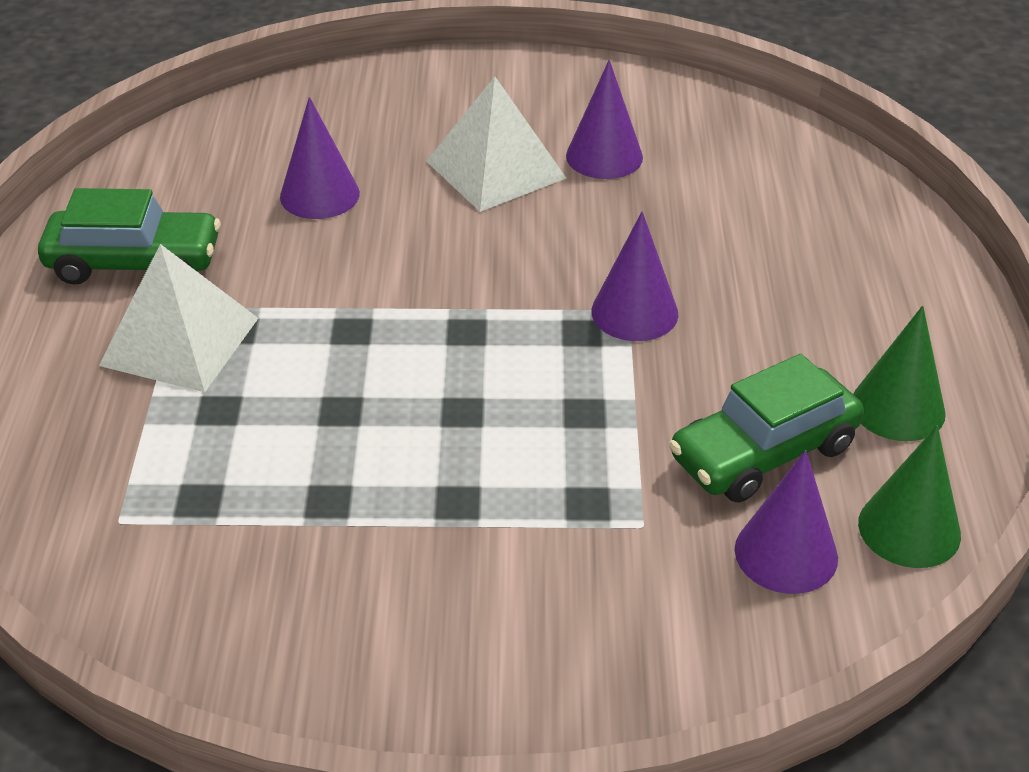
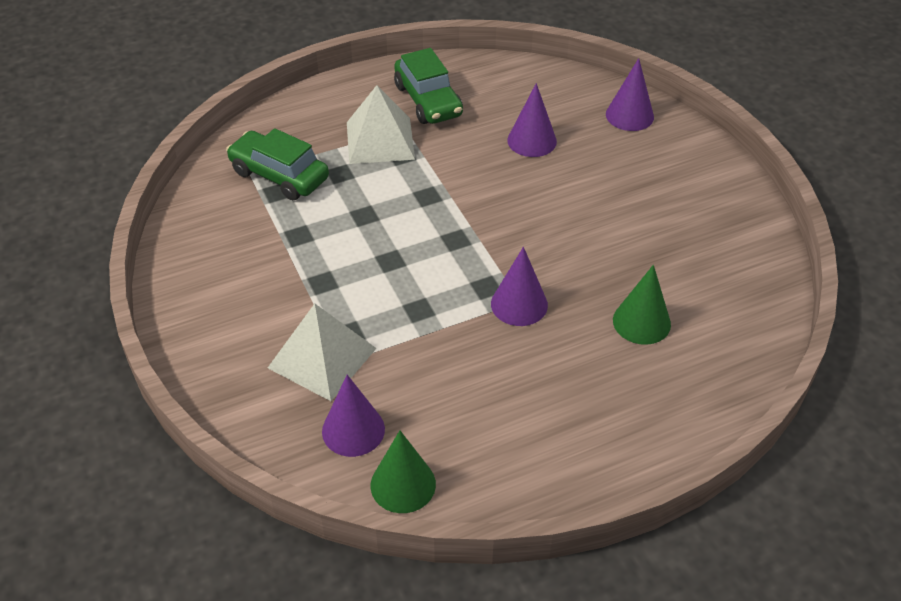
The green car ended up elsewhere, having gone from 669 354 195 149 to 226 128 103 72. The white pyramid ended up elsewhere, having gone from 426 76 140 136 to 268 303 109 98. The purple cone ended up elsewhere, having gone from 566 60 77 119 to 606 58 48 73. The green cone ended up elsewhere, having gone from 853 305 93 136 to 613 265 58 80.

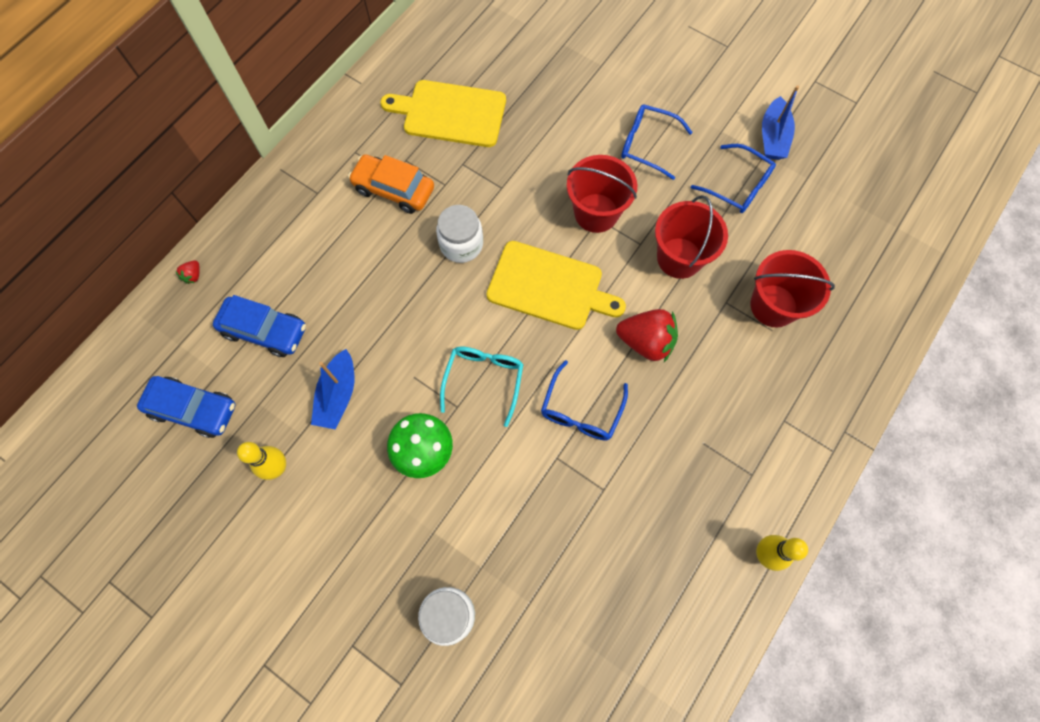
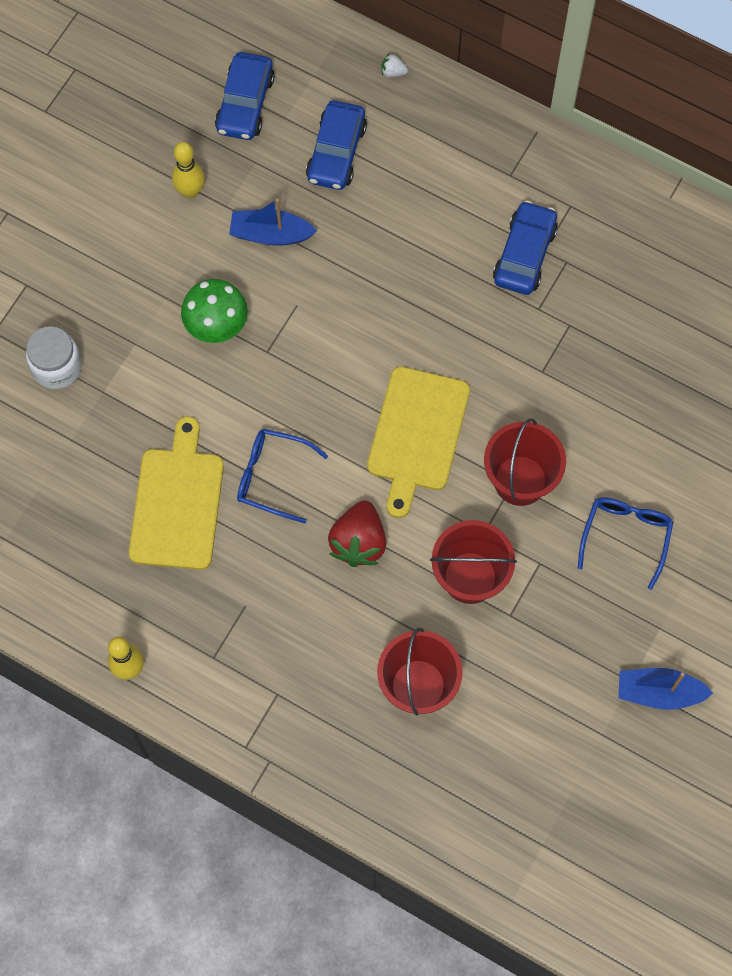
The yellow cutting board ended up elsewhere, having gone from 381 80 125 67 to 129 416 95 154. What was the red strawberry at 175 260 25 24 turned into the white strawberry at 382 54 26 23. What was the orange car at 348 154 86 60 turned into the blue car at 493 200 65 95. The second view lost the white jar at 436 205 47 58. The second view lost the turquoise glasses at 440 346 83 81. The second view lost the blue glasses at 691 144 85 69.

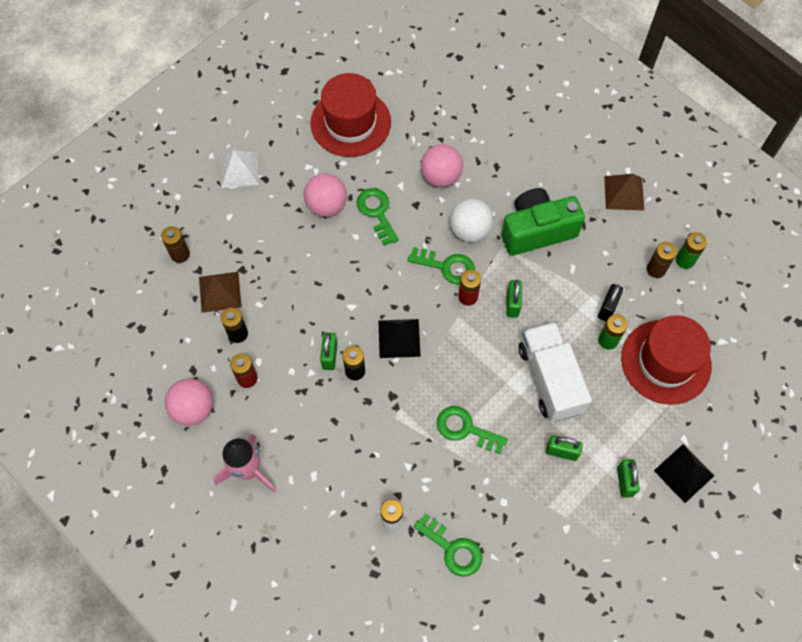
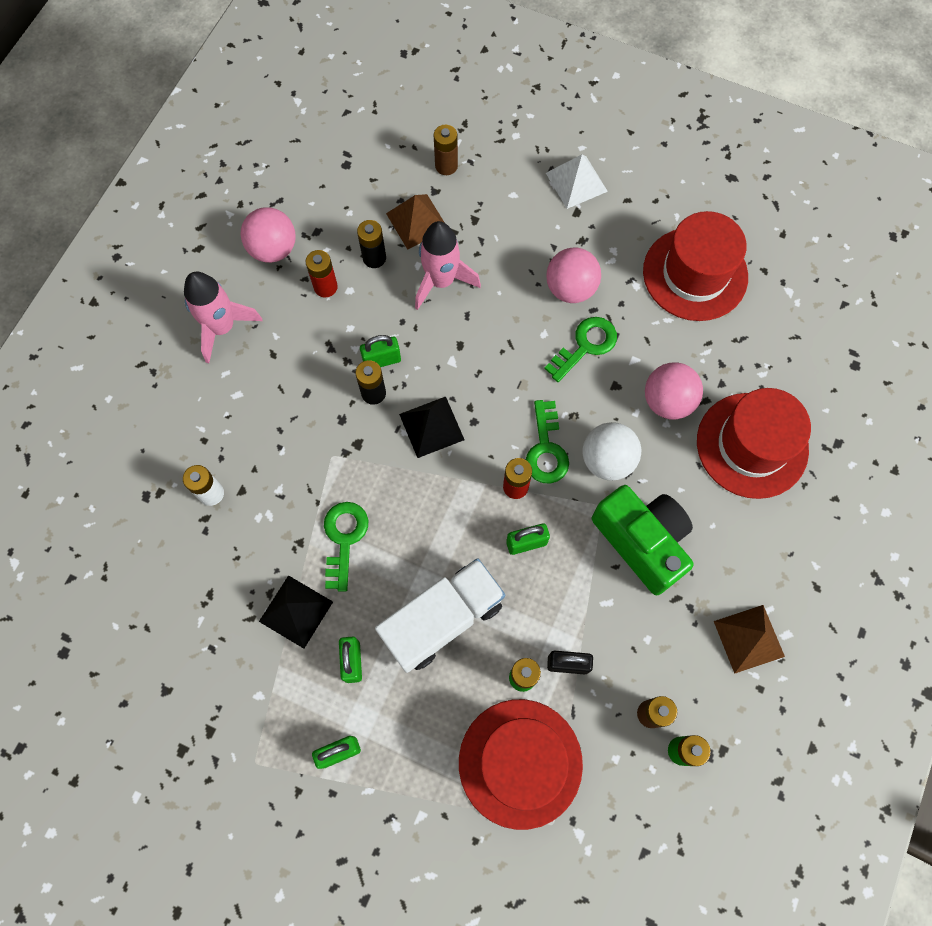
The black pyramid ended up elsewhere, having gone from 654 444 60 59 to 259 575 74 74. The second view gained the pink rocket at 415 221 66 89. The second view gained the red hat at 697 388 114 111. The second view lost the green key at 414 513 68 64.

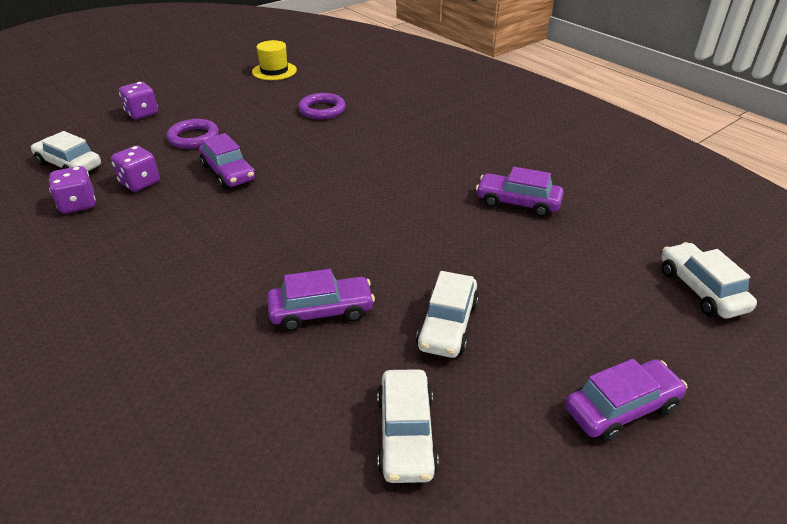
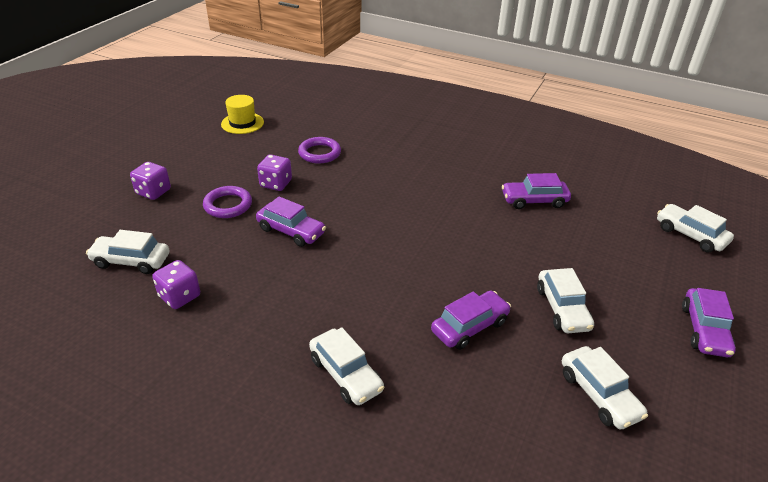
The purple dice ended up elsewhere, having gone from 111 146 49 46 to 257 155 35 36. The second view gained the white car at 309 327 75 78. The purple car at 565 359 122 83 ended up facing another way, 150 degrees clockwise from before.

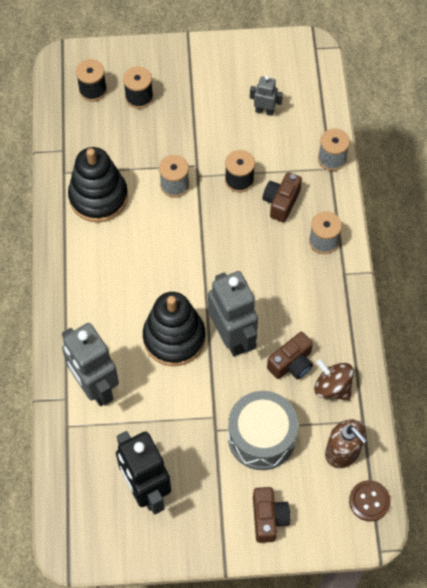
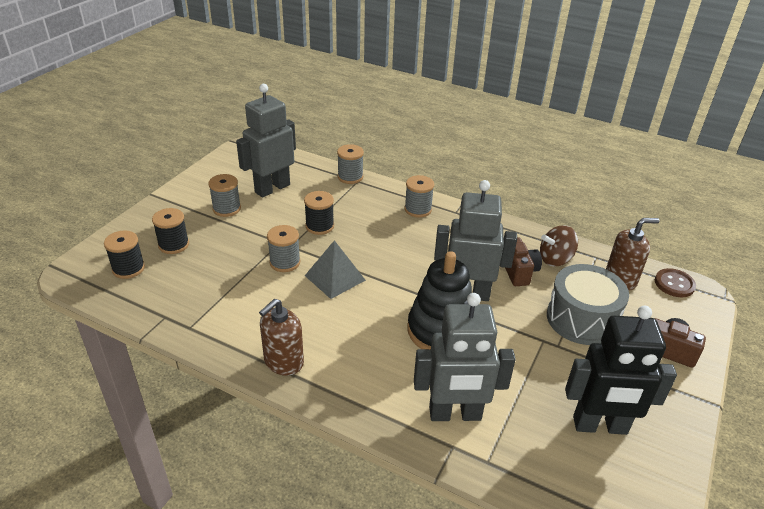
The second view gained the grey spool at 208 174 33 43. The size of the grey robot at 250 76 33 40 changed by a factor of 2.04. The second view gained the brown soap dispenser at 259 299 45 77. The second view gained the grey pyramid at 305 240 61 59. The second view lost the black stacking toy at 68 147 60 76. The second view lost the brown camera at 263 172 39 51.

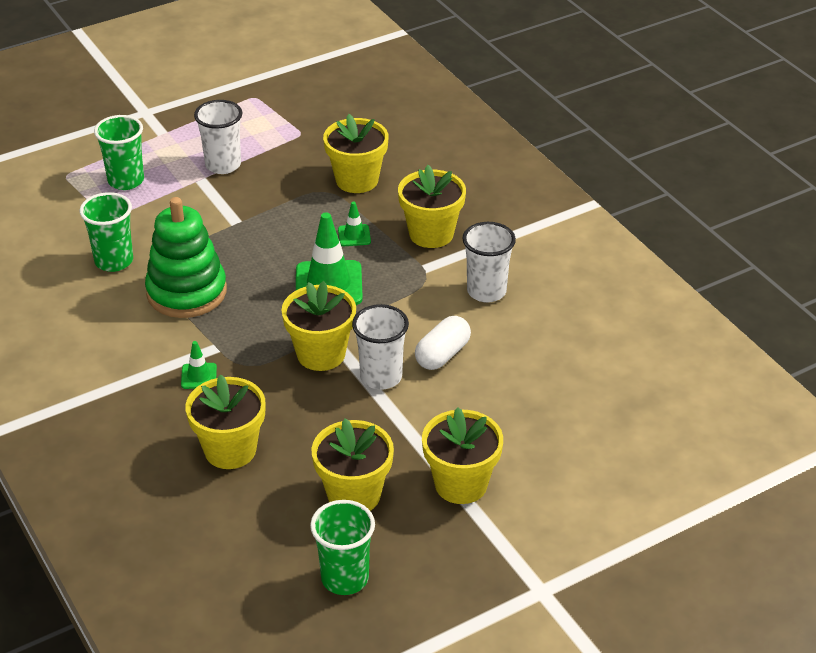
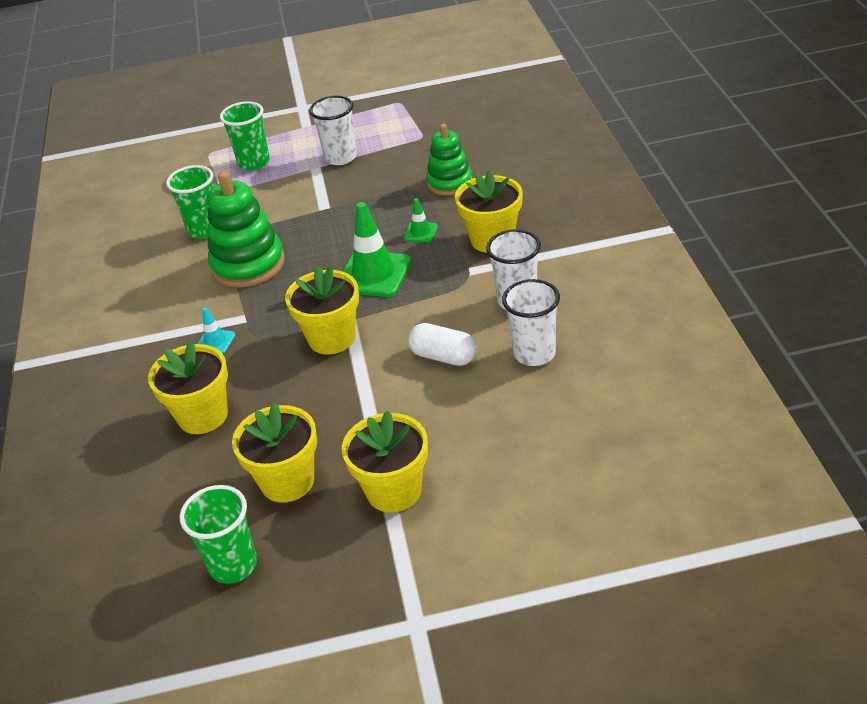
What was the green traffic cone at 181 341 36 48 turned into the turquoise traffic cone at 198 307 37 47. The white capsule at 415 316 56 54 ended up facing another way, 60 degrees clockwise from before. Where the yellow flower pot stood at 323 114 66 79, the green stacking toy came to stand at 426 124 47 71. The white cup ended up elsewhere, having gone from 352 304 57 86 to 502 279 58 87.

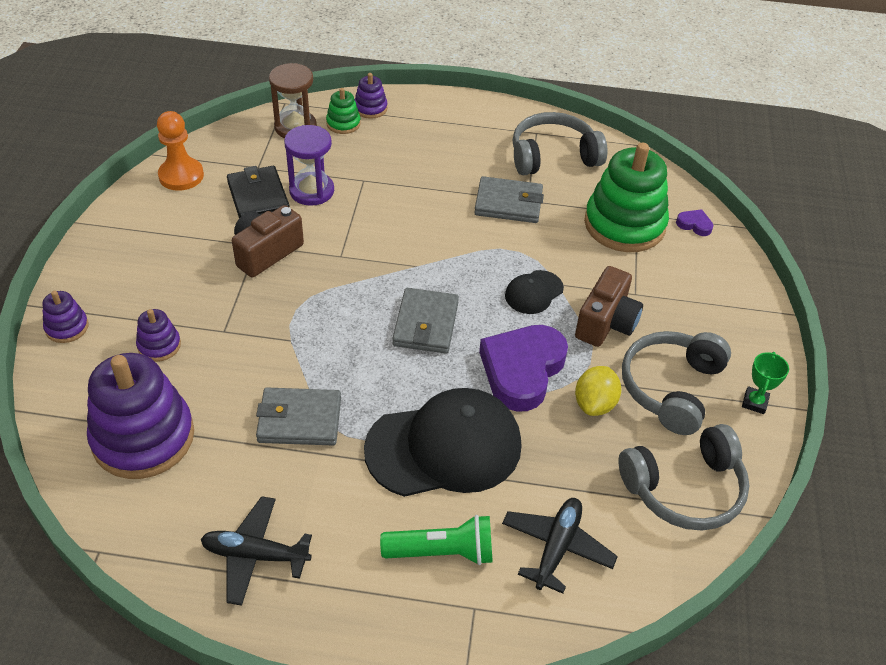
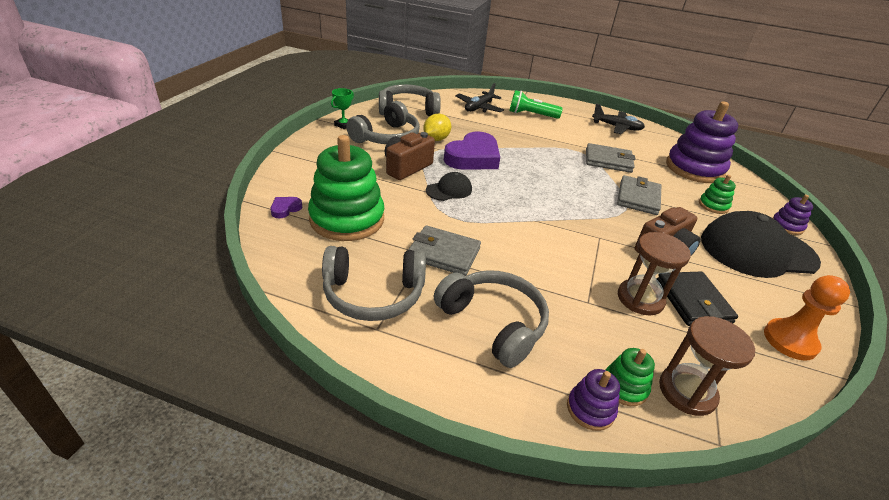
The purple heart at 676 209 37 27 ended up facing another way, 90 degrees clockwise from before. The second view gained the grey headphones at 434 270 115 98. The grey wallet ended up elsewhere, having gone from 393 288 66 66 to 617 175 44 40. What was the purple hourglass at 284 125 50 81 turned into the brown hourglass at 618 232 73 83. What was the purple stacking toy at 136 309 45 53 turned into the green stacking toy at 699 175 37 39. The black cap ended up elsewhere, having gone from 364 388 158 109 to 701 211 120 67.

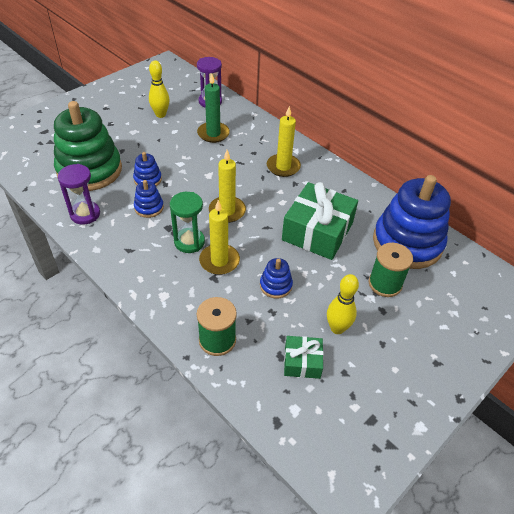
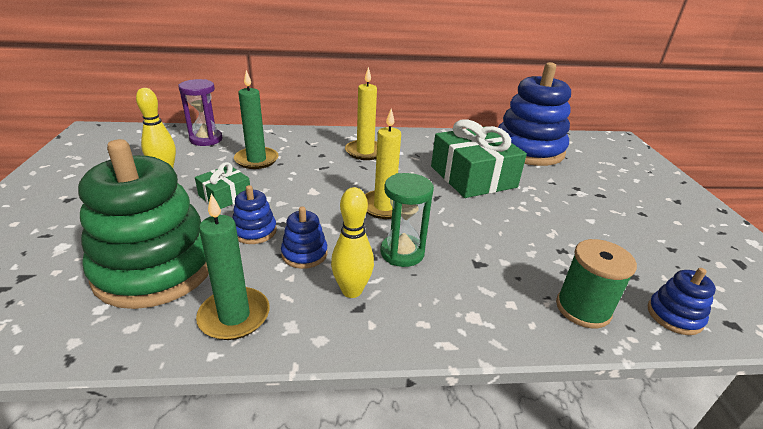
The green gift ended up elsewhere, having gone from 284 336 40 43 to 195 162 55 47. Where the purple hourglass stood at 58 164 42 61, the green candle came to stand at 196 193 74 147. The yellow bowling pin ended up elsewhere, having gone from 327 274 32 60 to 331 187 43 111. The blue stacking toy ended up elsewhere, having gone from 260 258 33 41 to 647 268 69 67. The second view lost the yellow candle at 199 200 41 75. The second view lost the green spool at 369 243 44 54.

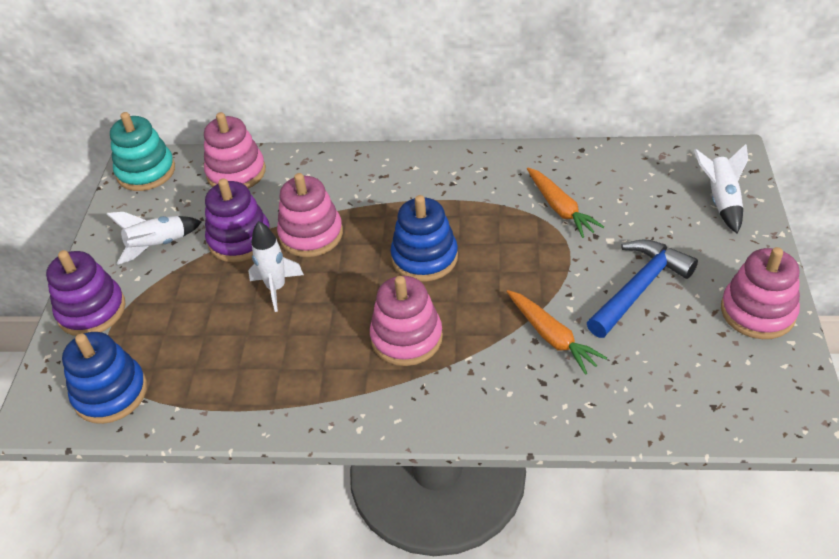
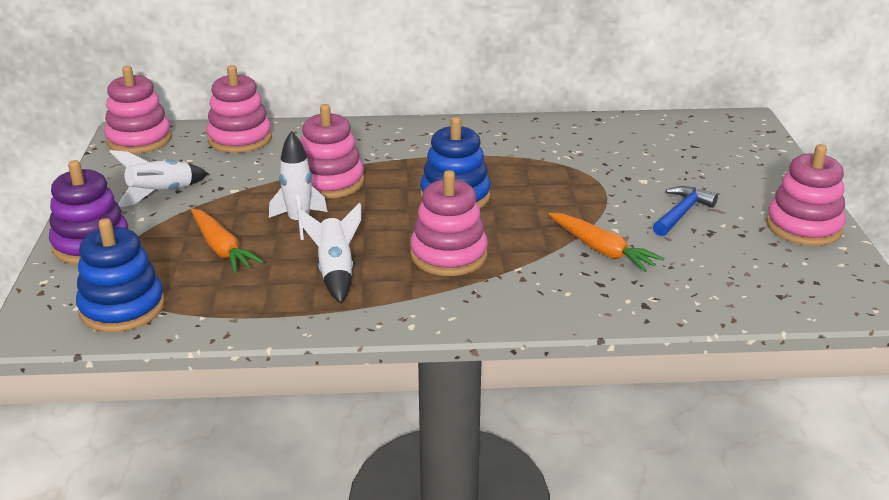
What was the turquoise stacking toy at 110 112 65 79 turned into the pink stacking toy at 104 66 68 88. The orange carrot ended up elsewhere, having gone from 527 168 77 70 to 191 208 73 65. The white rocket ended up elsewhere, having gone from 694 144 54 90 to 297 203 64 101. The size of the blue hammer at 587 239 111 99 changed by a factor of 0.66. The second view lost the purple stacking toy at 205 178 66 84.

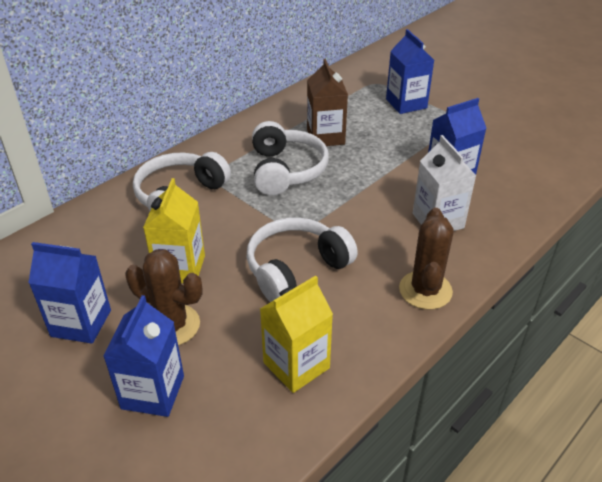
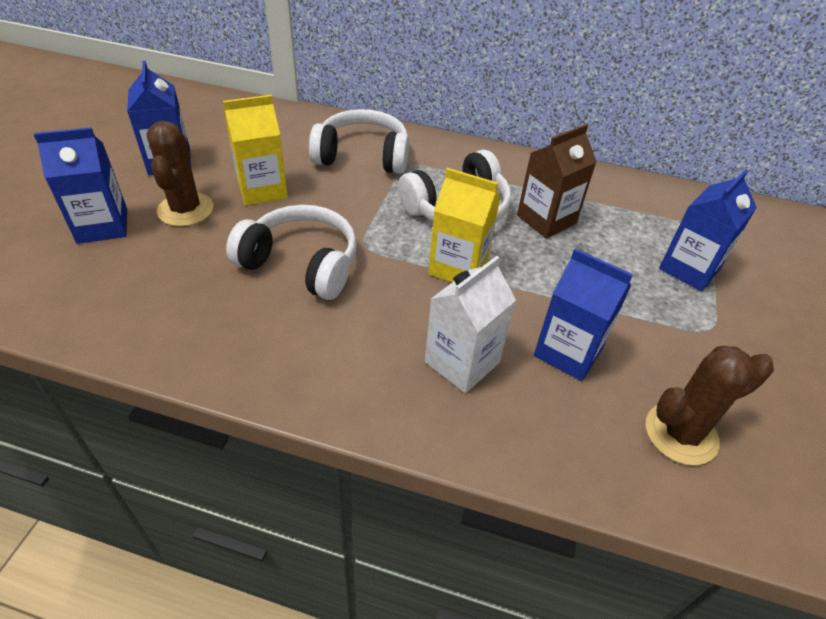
The yellow carton ended up elsewhere, having gone from 260 276 73 117 to 428 168 72 114. The brown cactus ended up elsewhere, having gone from 399 208 55 102 to 646 346 128 120.

